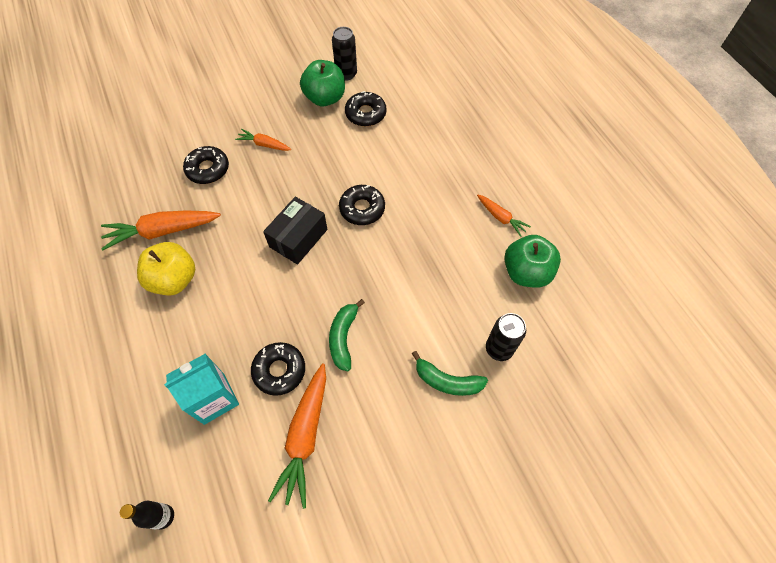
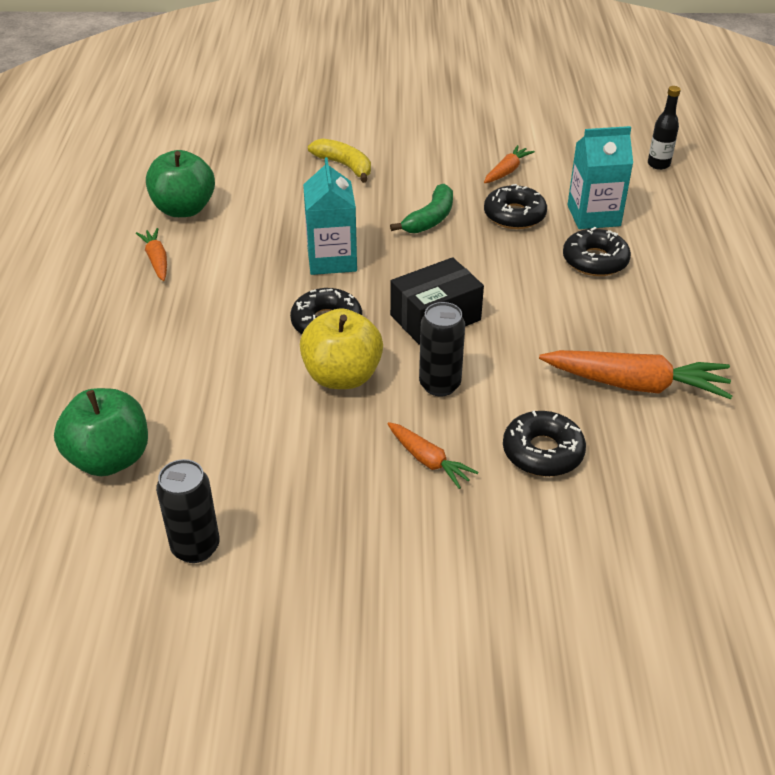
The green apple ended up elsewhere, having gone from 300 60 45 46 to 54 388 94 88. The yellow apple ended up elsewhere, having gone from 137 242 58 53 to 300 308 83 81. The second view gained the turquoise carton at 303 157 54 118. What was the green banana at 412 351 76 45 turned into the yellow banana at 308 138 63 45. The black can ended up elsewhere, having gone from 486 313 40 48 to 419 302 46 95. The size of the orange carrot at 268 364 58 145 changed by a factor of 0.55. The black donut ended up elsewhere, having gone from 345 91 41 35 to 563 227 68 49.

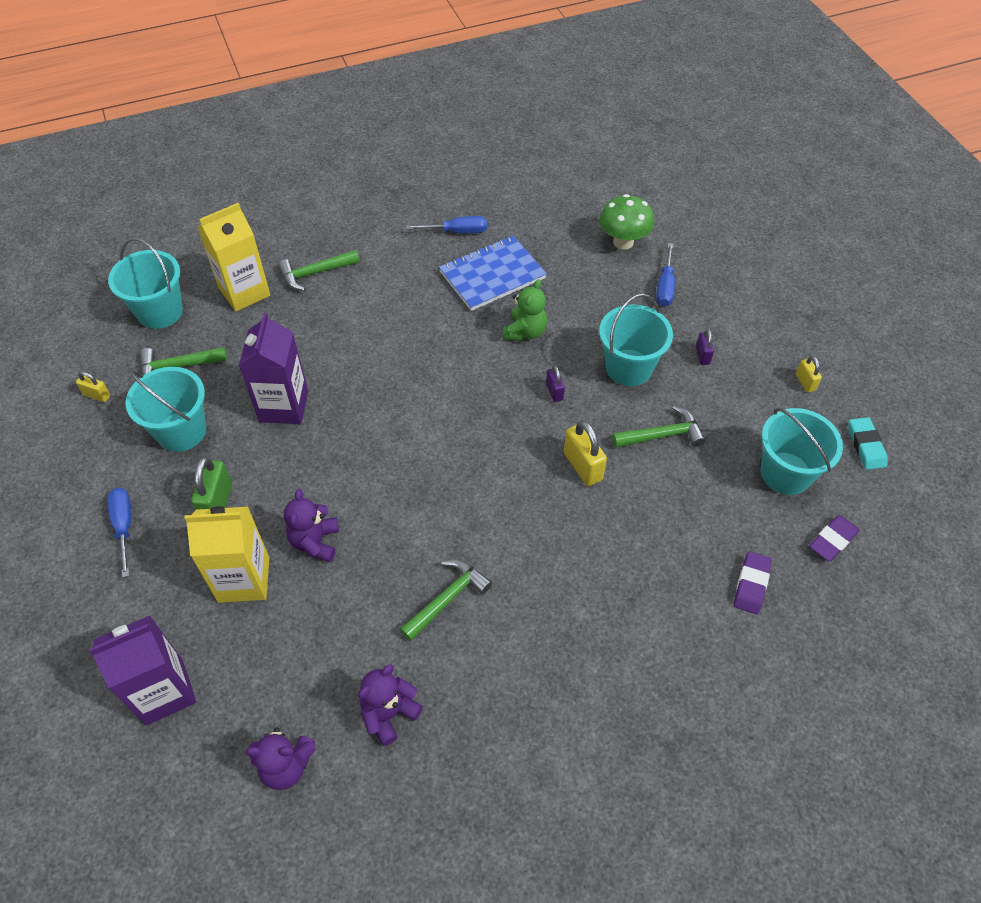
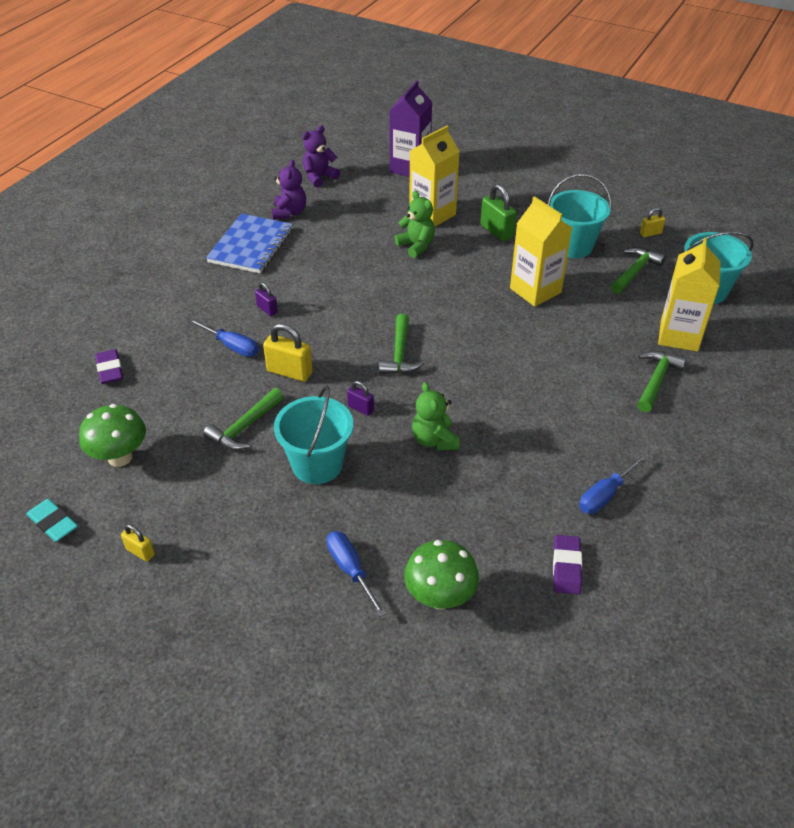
Where the turquoise bucket stood at 761 408 82 87, the green mushroom came to stand at 79 404 67 63. The blue screwdriver ended up elsewhere, having gone from 107 488 24 90 to 188 319 71 38. The blue notebook ended up elsewhere, having gone from 439 235 108 76 to 206 213 87 60. The purple padlock ended up elsewhere, having gone from 696 329 18 36 to 255 282 23 34. The green hammer ended up elsewhere, having gone from 400 559 92 82 to 379 314 46 60. What was the purple teddy bear at 284 489 55 73 turned into the green teddy bear at 395 191 40 67. What was the purple carton at 239 313 69 111 turned into the yellow carton at 510 196 62 111. The purple eraser ended up elsewhere, having gone from 809 515 51 46 to 553 535 29 59.

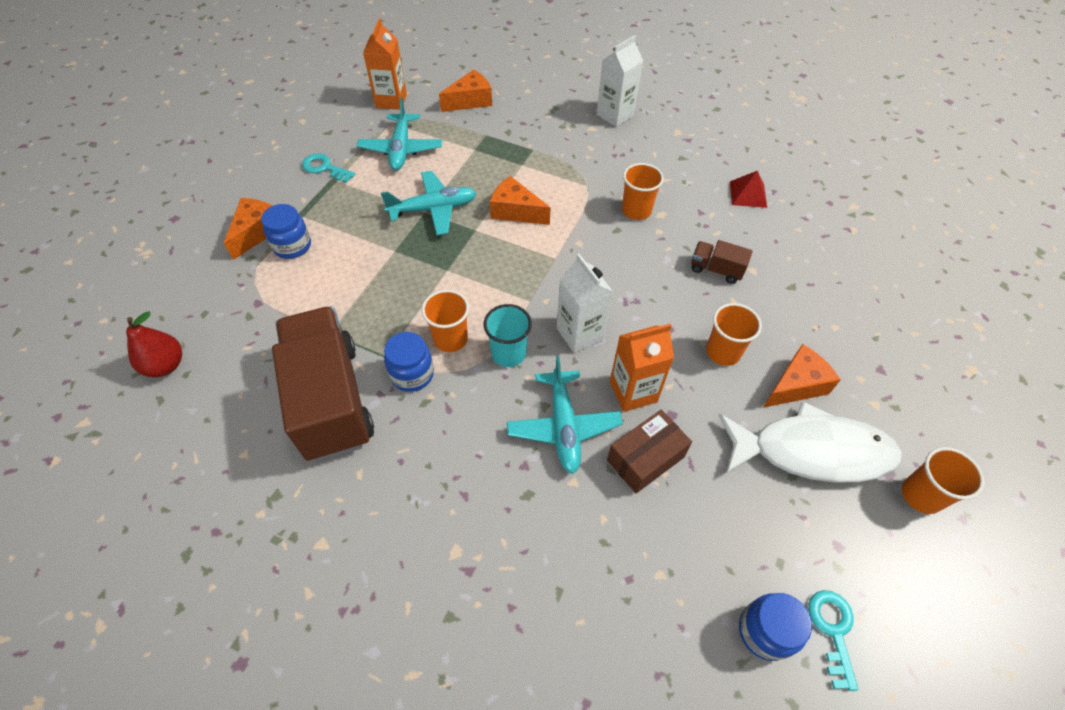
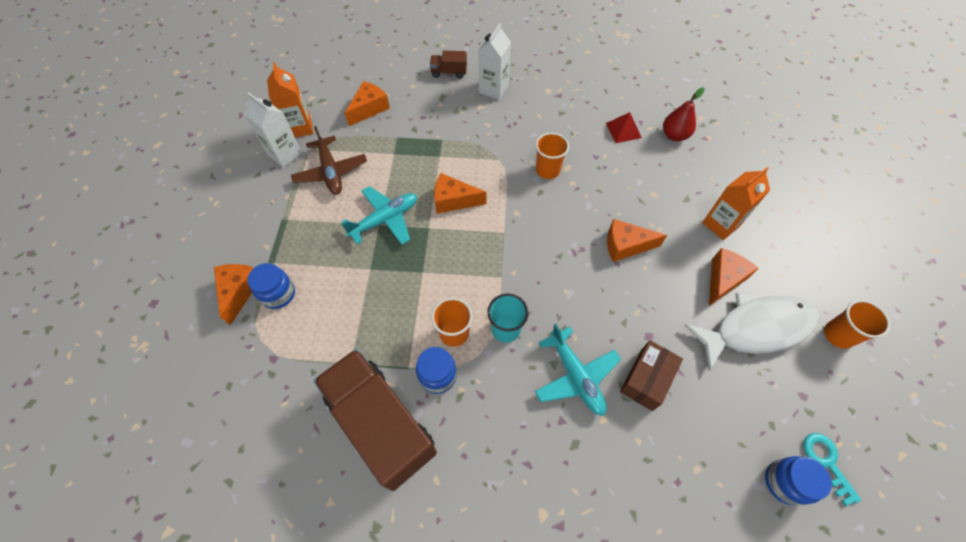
The white carton ended up elsewhere, having gone from 557 254 56 99 to 245 92 57 75. What was the turquoise plane at 357 97 85 74 turned into the brown plane at 291 126 76 69. The brown truck ended up elsewhere, having gone from 691 240 62 44 to 430 51 37 28. The second view gained the orange cheese at 607 219 60 43. The red pear ended up elsewhere, having gone from 126 311 56 66 to 663 88 42 53. The orange carton ended up elsewhere, having gone from 610 324 64 88 to 702 167 68 73. The second view lost the turquoise key at 302 153 53 30. The second view lost the orange cup at 706 303 56 63.

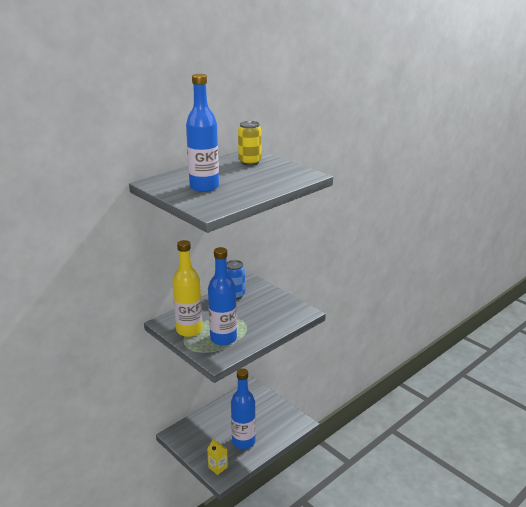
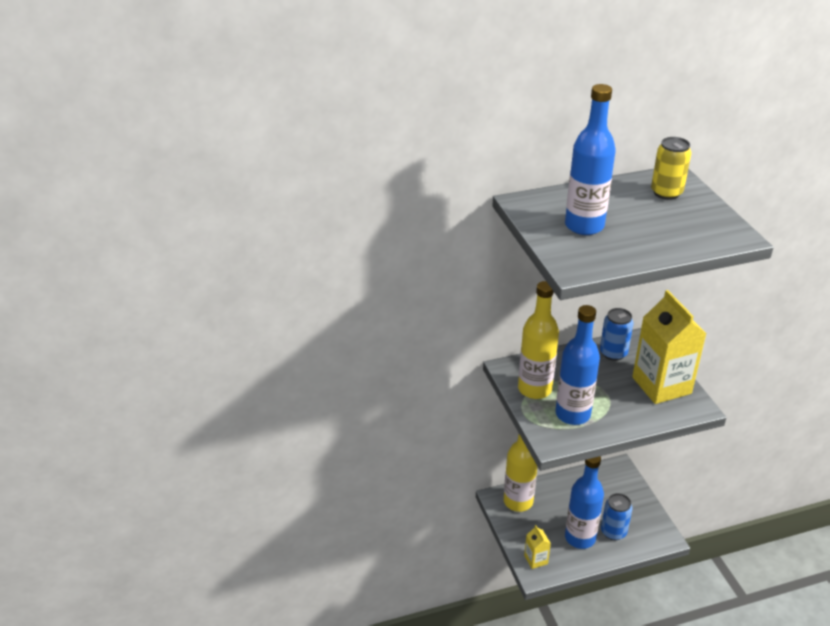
The second view gained the yellow bottle at 504 435 34 77. The second view gained the blue can at 601 493 31 47. The second view gained the yellow carton at 632 290 74 114.

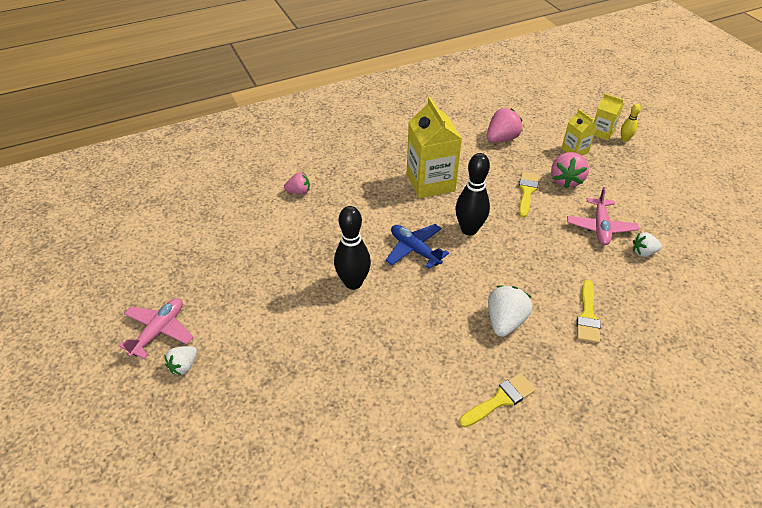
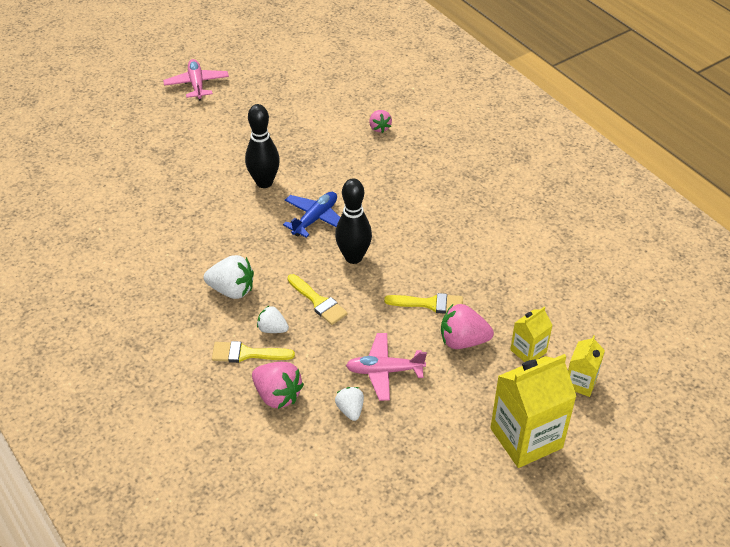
The pink plane at 118 298 75 61 ended up facing another way, 120 degrees counterclockwise from before. The pink strawberry ended up elsewhere, having gone from 487 108 35 35 to 252 362 52 47. The white strawberry ended up elsewhere, having gone from 165 346 32 29 to 257 305 32 28. The yellow brush ended up elsewhere, having gone from 459 373 77 54 to 287 274 61 51. The yellow carton ended up elsewhere, having gone from 407 97 55 101 to 490 354 87 114. The second view lost the yellow bowling pin at 621 104 20 38.

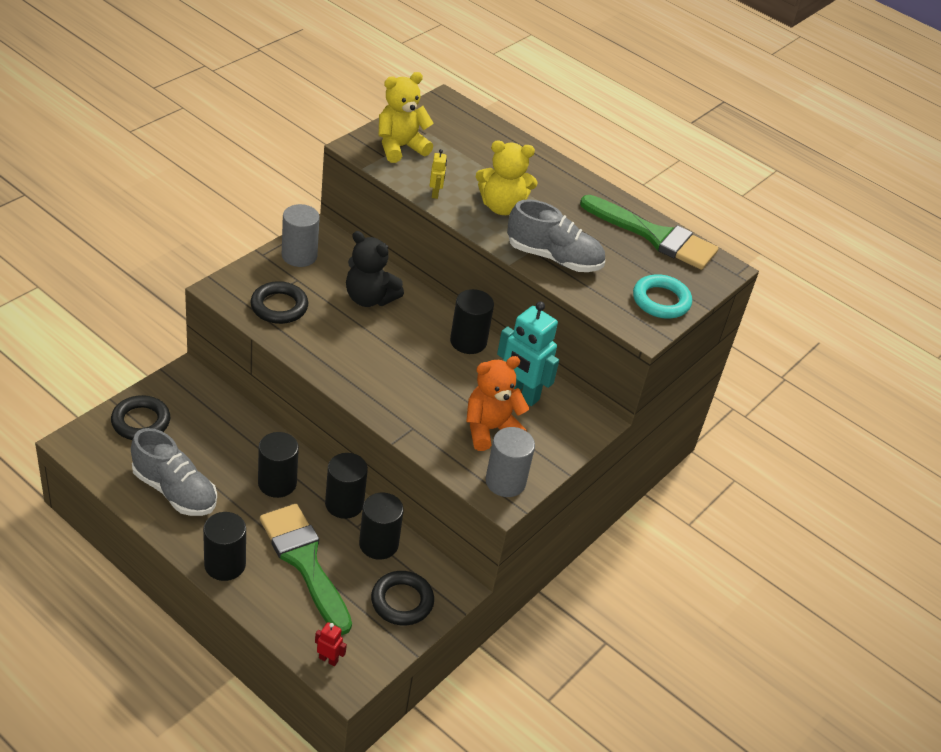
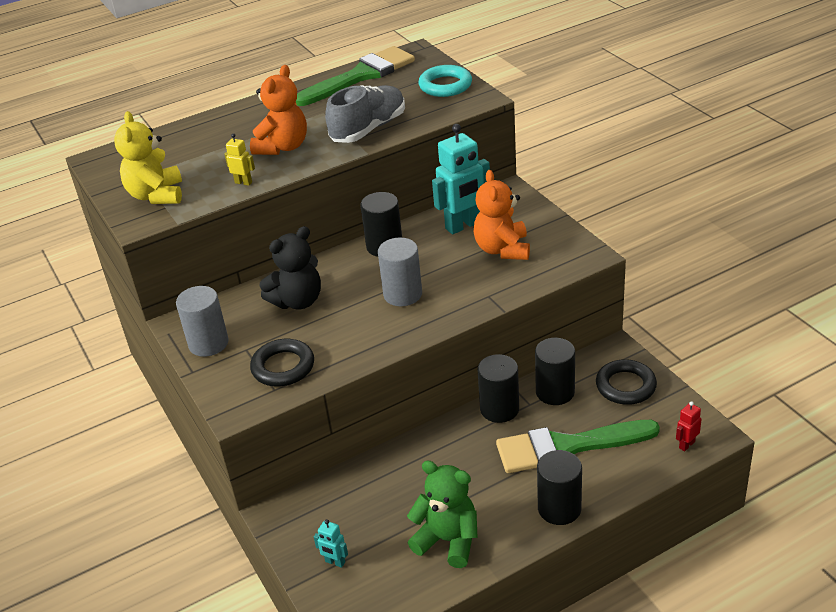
What was the yellow teddy bear at 476 140 61 75 turned into the orange teddy bear at 250 65 57 90. Where the black ring stood at 111 395 59 45, the turquoise robot came to stand at 314 519 34 49. The grey cylinder ended up elsewhere, having gone from 485 427 50 70 to 378 238 44 68. Where the grey shoe stood at 131 428 86 88, the green teddy bear came to stand at 407 460 71 108. The second view lost the black cylinder at 258 432 41 66.

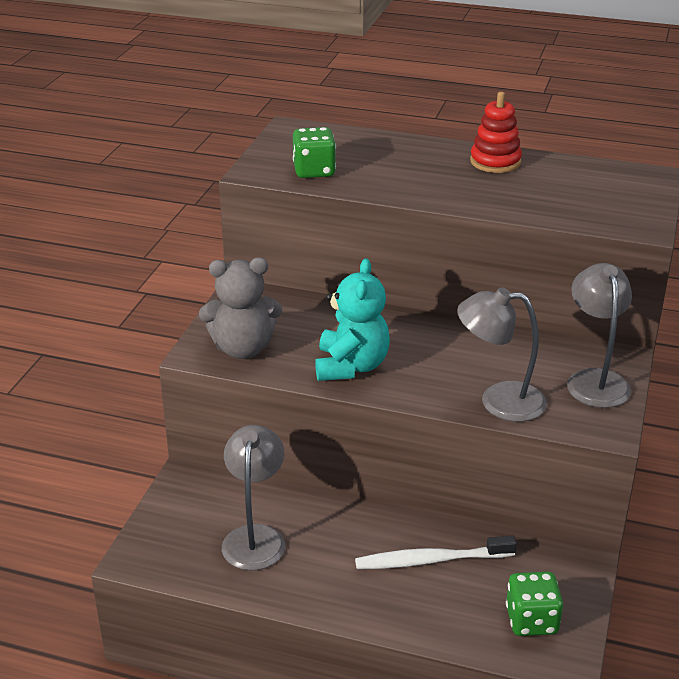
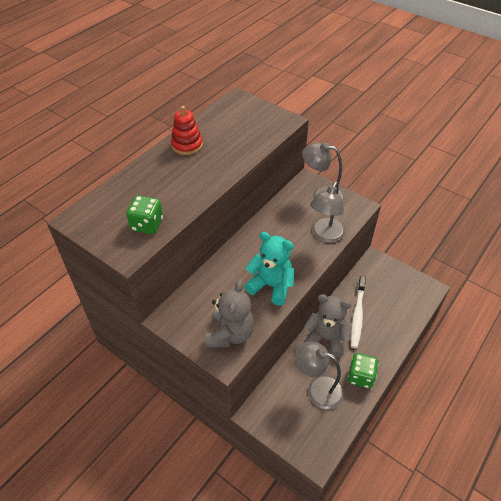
The second view gained the grey teddy bear at 303 294 48 63. The green dice ended up elsewhere, having gone from 506 572 57 64 to 348 353 30 35.

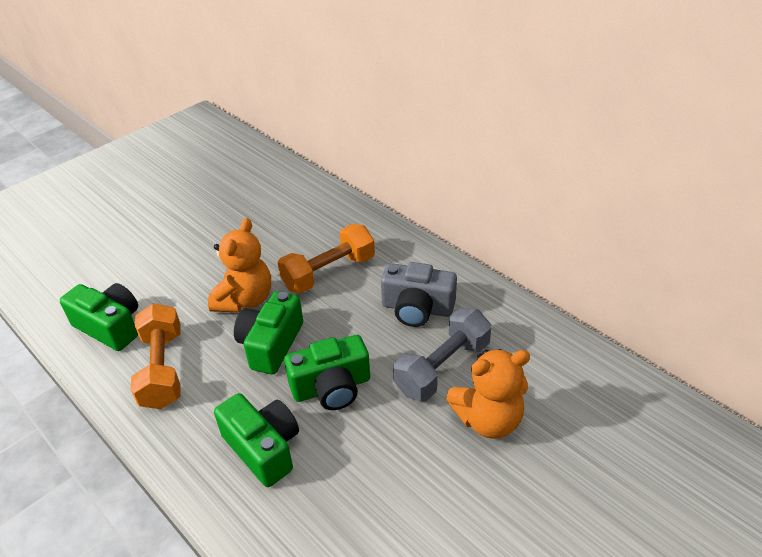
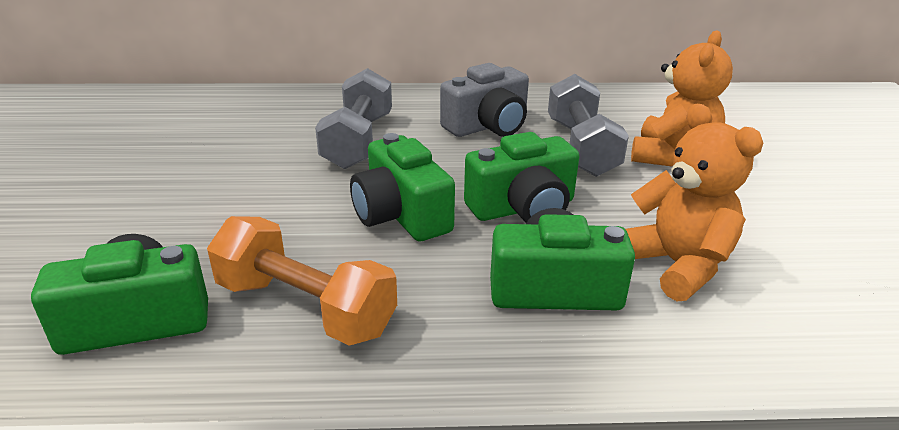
What was the orange dumbbell at 278 224 97 70 turned into the grey dumbbell at 315 68 77 101. The green camera at 284 335 86 75 ended up facing another way, 45 degrees clockwise from before. The orange teddy bear ended up elsewhere, having gone from 208 218 63 94 to 625 104 138 197.

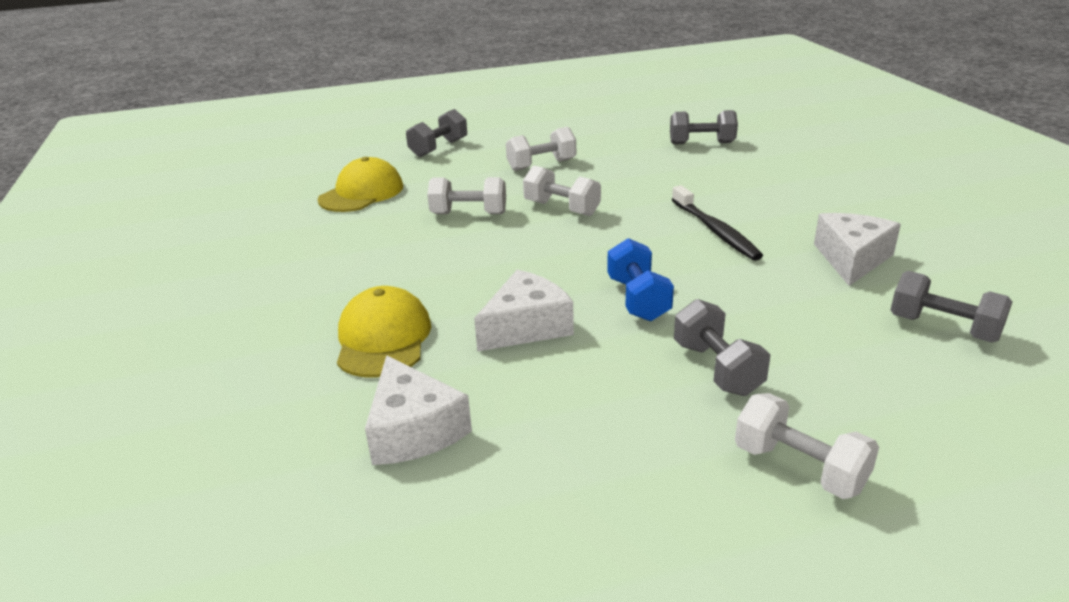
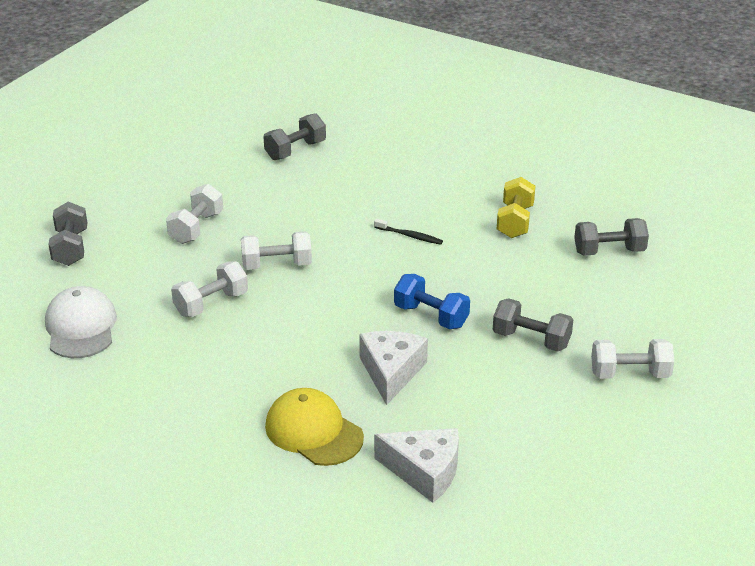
What was the yellow cap at 317 157 86 55 turned into the white cap at 45 286 72 72. The size of the black toothbrush at 672 185 91 76 changed by a factor of 0.59. Where the white cheese stood at 814 213 87 73, the yellow dumbbell came to stand at 497 177 38 61.

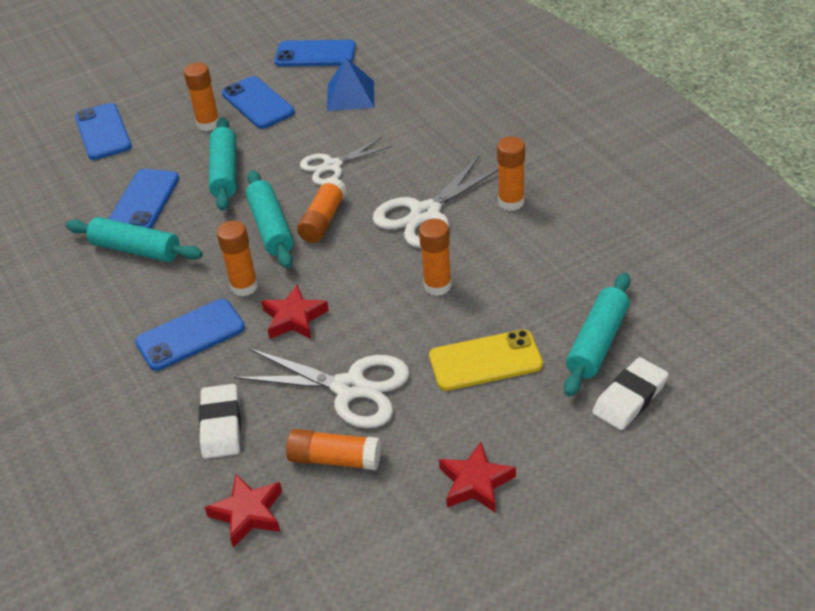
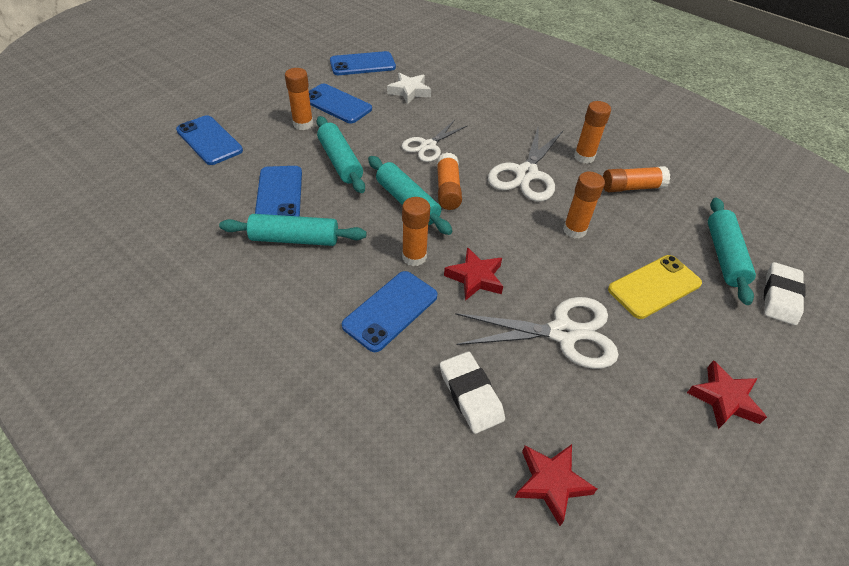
Where the blue pyramid stood at 327 58 47 53, the white star came to stand at 387 73 44 31. The orange glue stick ended up elsewhere, having gone from 286 429 95 41 to 603 166 67 26.

